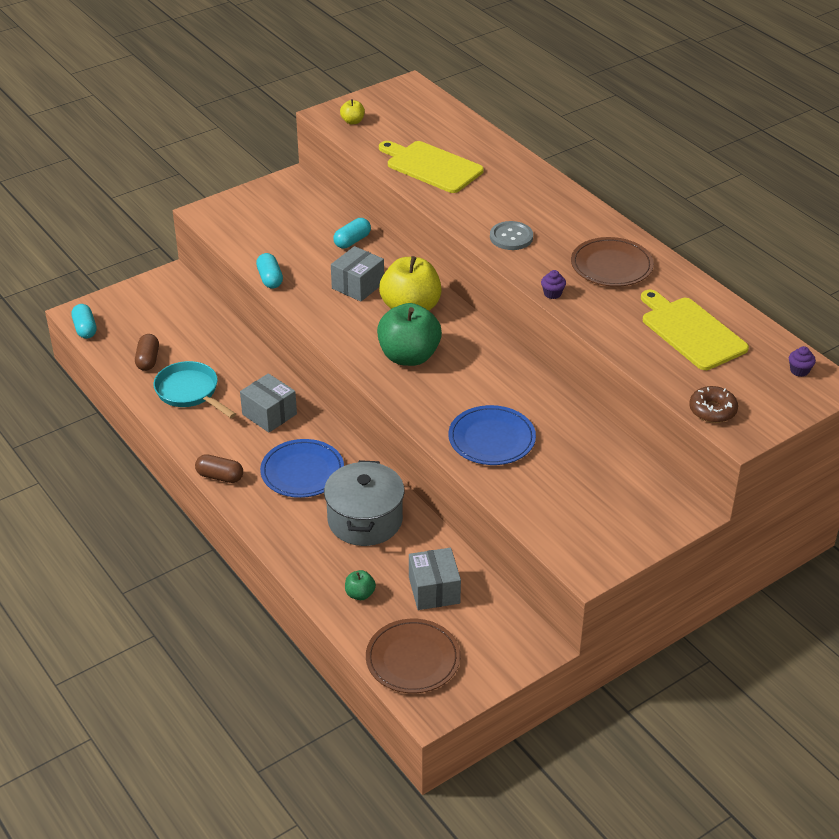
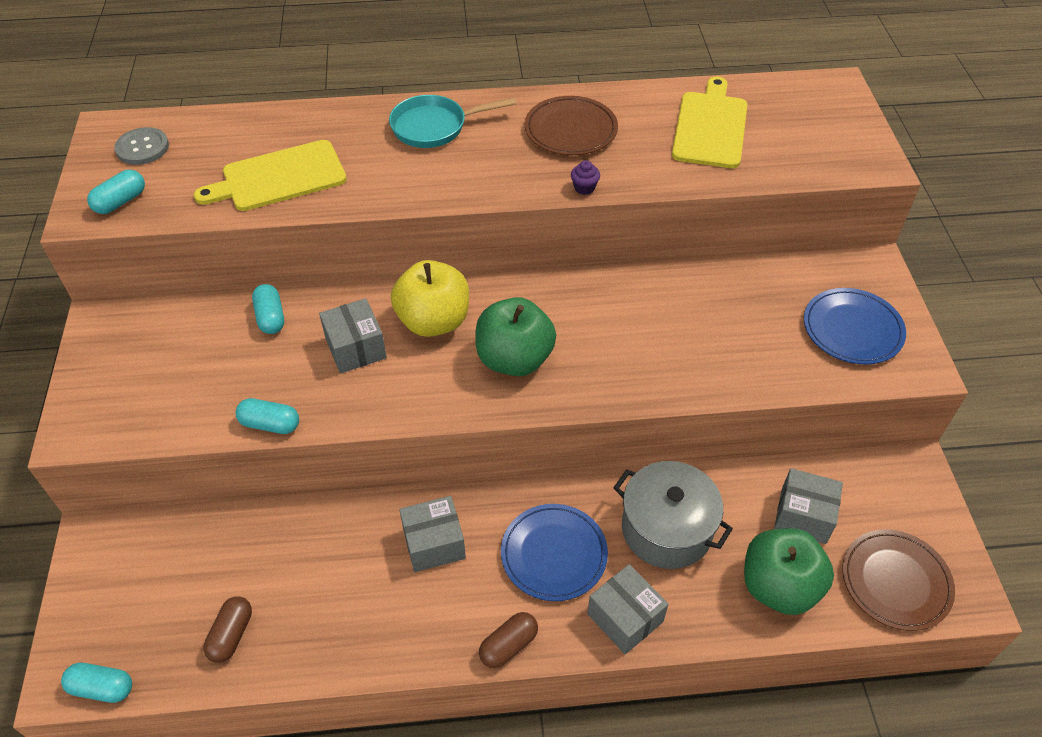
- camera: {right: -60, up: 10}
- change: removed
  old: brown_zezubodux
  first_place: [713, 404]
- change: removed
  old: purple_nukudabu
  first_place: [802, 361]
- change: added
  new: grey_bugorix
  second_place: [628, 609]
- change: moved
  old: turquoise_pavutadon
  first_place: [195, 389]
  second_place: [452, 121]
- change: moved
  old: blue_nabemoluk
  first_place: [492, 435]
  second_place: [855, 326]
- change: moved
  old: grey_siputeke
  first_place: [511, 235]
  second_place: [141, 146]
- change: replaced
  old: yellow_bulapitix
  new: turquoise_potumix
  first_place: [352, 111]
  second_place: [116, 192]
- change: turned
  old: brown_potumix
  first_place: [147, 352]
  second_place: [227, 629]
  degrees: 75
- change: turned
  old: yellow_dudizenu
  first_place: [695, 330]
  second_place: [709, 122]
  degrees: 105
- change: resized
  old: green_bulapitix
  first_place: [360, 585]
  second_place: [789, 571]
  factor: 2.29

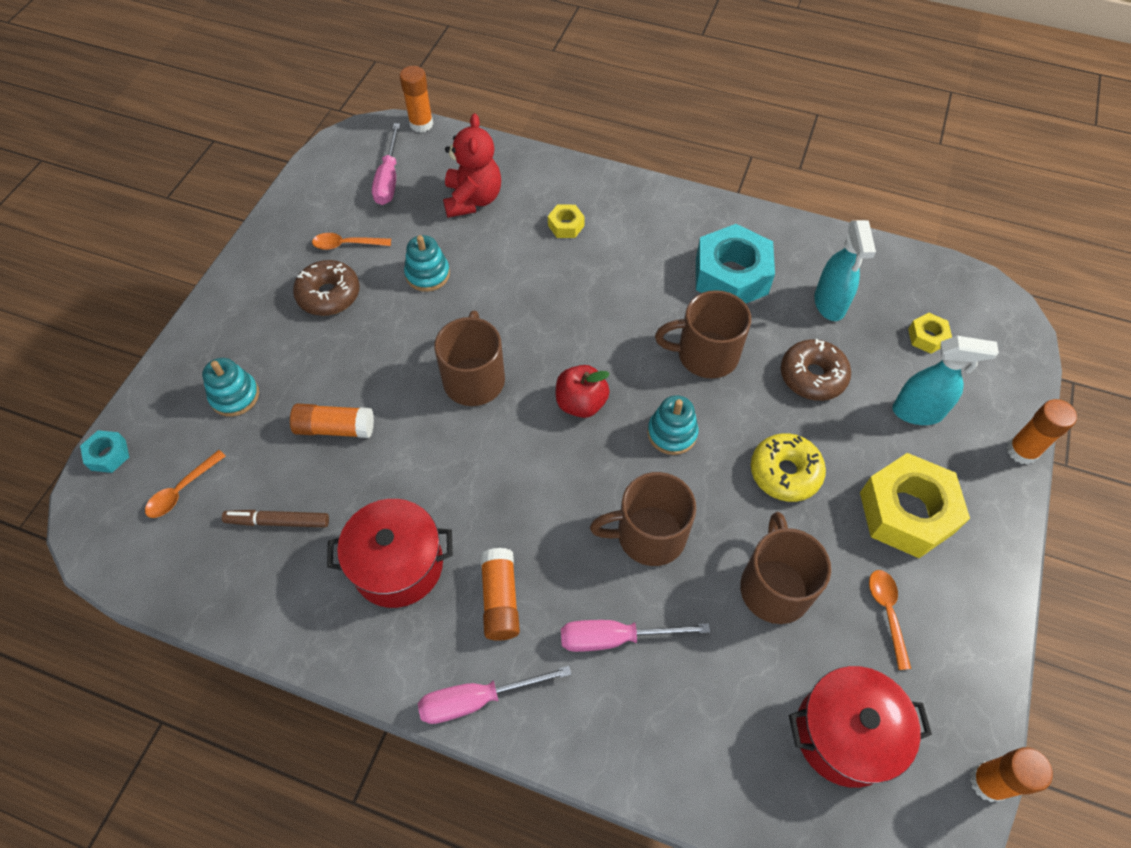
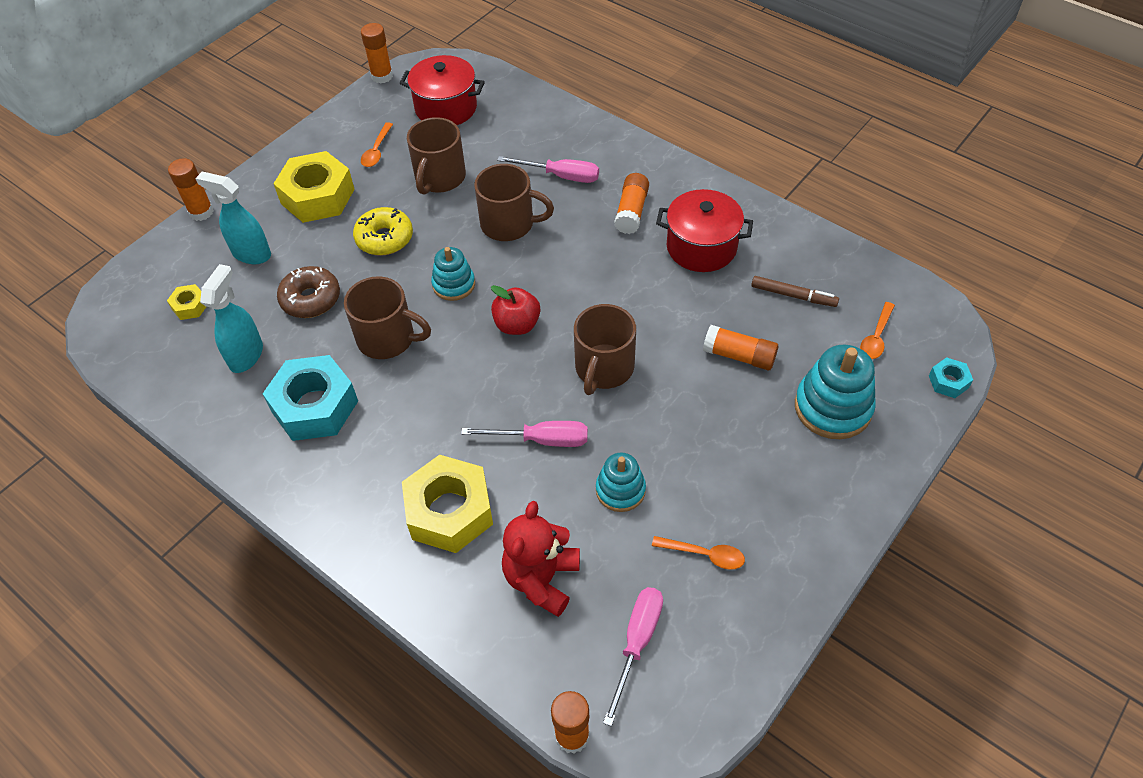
- camera: {right: -160, up: -5}
- change: removed
  old: brown_zezubodux
  first_place: [326, 288]
- change: moved
  old: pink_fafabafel
  first_place: [495, 695]
  second_place: [524, 434]
- change: turned
  old: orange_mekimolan
  first_place: [185, 484]
  second_place: [877, 330]
  degrees: 150
- change: resized
  old: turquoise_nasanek
  first_place: [230, 387]
  second_place: [835, 392]
  factor: 1.62
- change: resized
  old: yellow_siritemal
  first_place: [566, 221]
  second_place: [447, 504]
  factor: 2.18

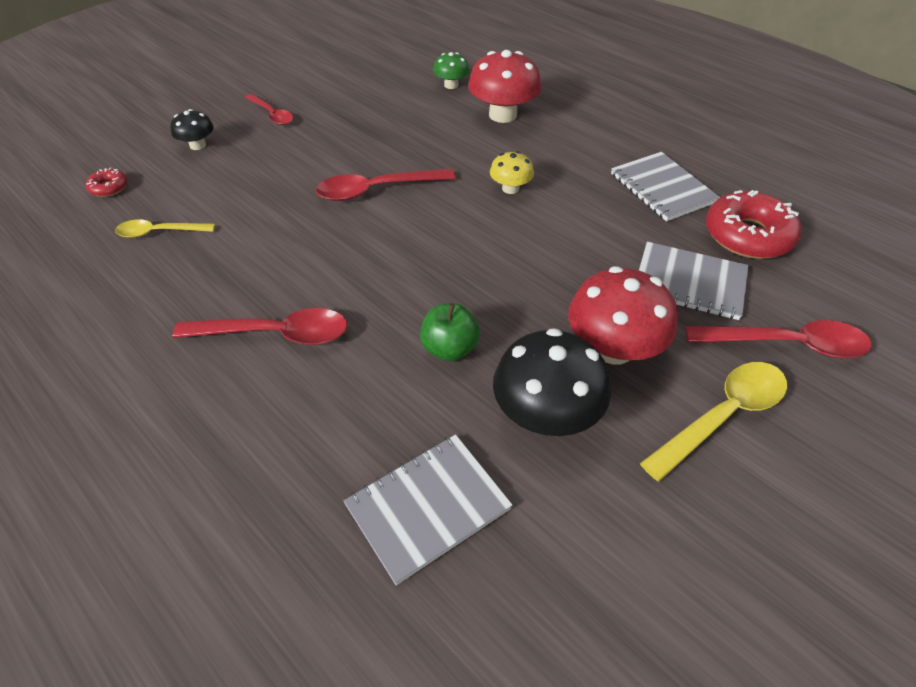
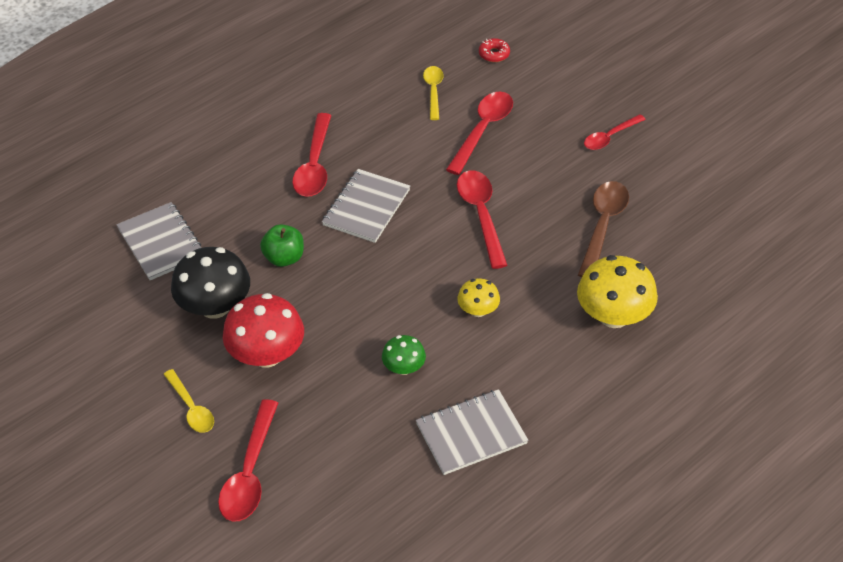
- camera: {right: 95, up: 0}
- change: removed
  old: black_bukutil
  first_place: [192, 129]
- change: removed
  old: red_zezubodux
  first_place: [753, 224]
- change: added
  new: red_mekimolan
  second_place: [479, 133]
- change: added
  new: brown_mekimolan
  second_place: [603, 229]
- change: moved
  old: green_bukutil
  first_place: [451, 70]
  second_place: [404, 355]
- change: moved
  old: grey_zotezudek
  first_place: [693, 281]
  second_place: [366, 206]
- change: recoloured
  old: red_bukutil
  new: yellow_bukutil
  first_place: [504, 86]
  second_place: [617, 291]
- change: resized
  old: yellow_mekimolan
  first_place: [713, 422]
  second_place: [188, 401]
  factor: 0.64

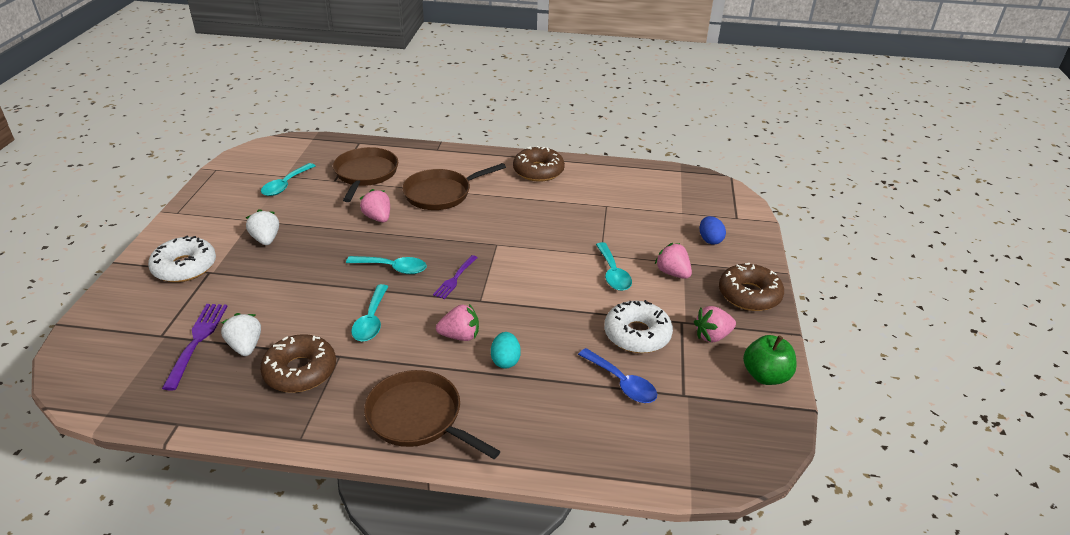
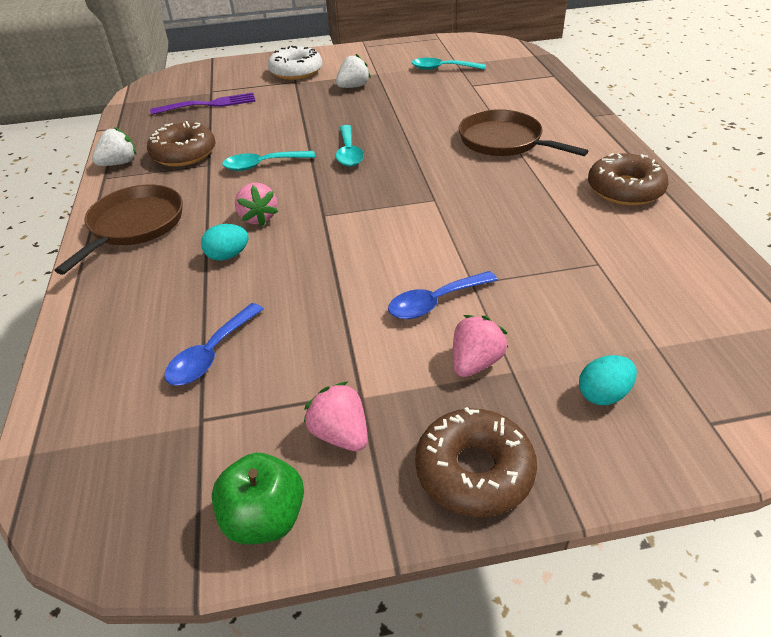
- camera: {right: 75, up: 5}
- change: removed
  old: brown_pavutadon
  first_place: [365, 174]
- change: removed
  old: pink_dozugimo
  first_place: [375, 205]
- change: removed
  old: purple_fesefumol
  first_place: [455, 277]
- change: removed
  old: white_zezubodux
  first_place: [638, 326]
- change: moved
  old: white_dozugimo
  first_place: [241, 334]
  second_place: [114, 146]
- change: recoloured
  old: turquoise_mekimolan
  new: blue_mekimolan
  first_place: [614, 266]
  second_place: [443, 295]
- change: recoloured
  old: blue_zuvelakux
  new: turquoise_zuvelakux
  first_place: [713, 230]
  second_place: [608, 380]

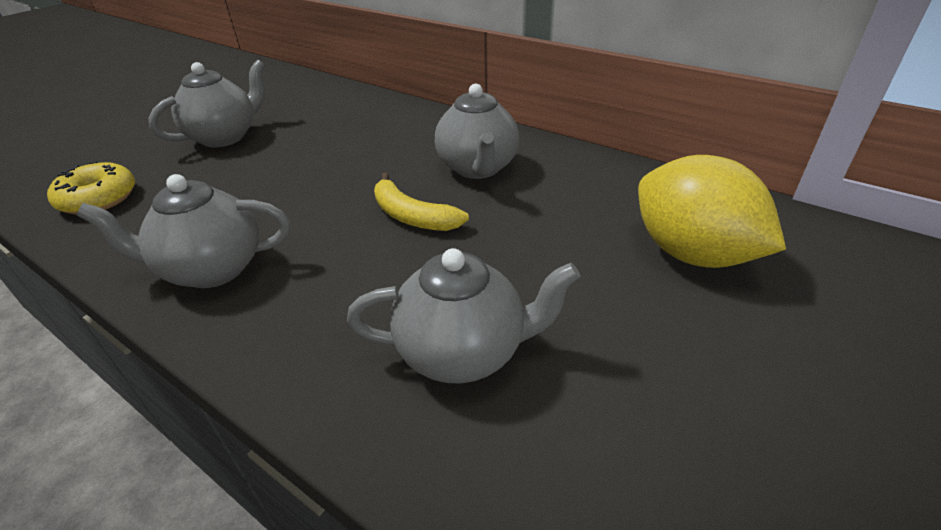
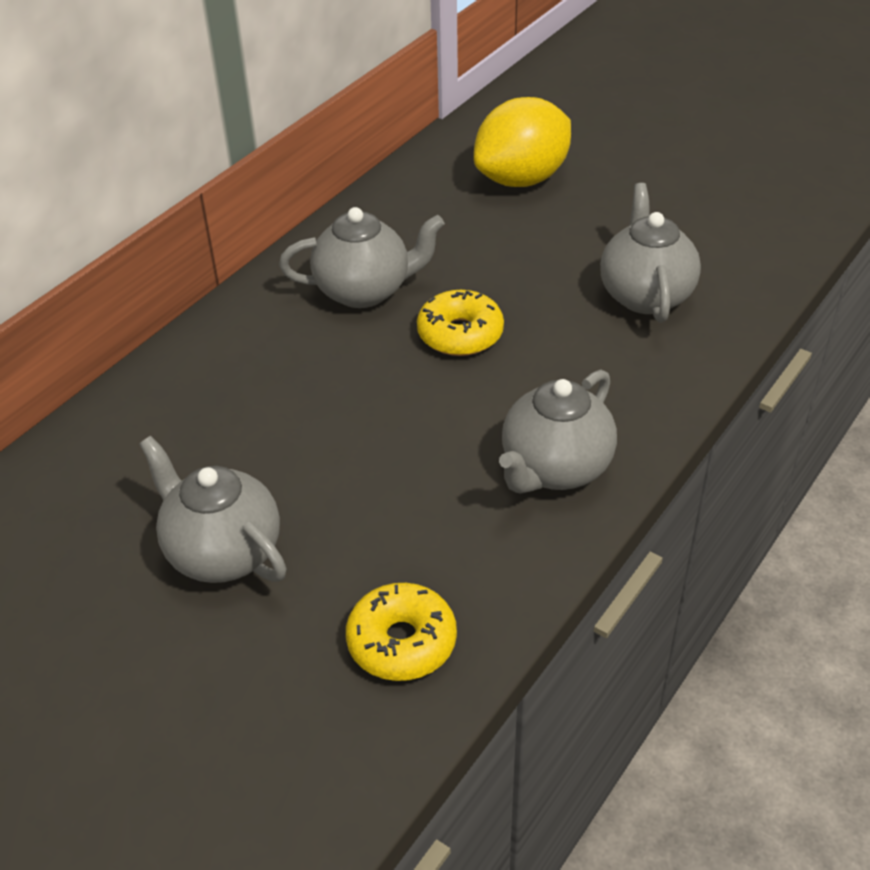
- camera: {right: -90, up: 5}
- change: replaced
  old: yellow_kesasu
  new: yellow_zezubodux
  first_place: [421, 202]
  second_place: [460, 323]
- change: turned
  old: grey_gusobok
  first_place: [183, 231]
  second_place: [558, 432]
  degrees: 45

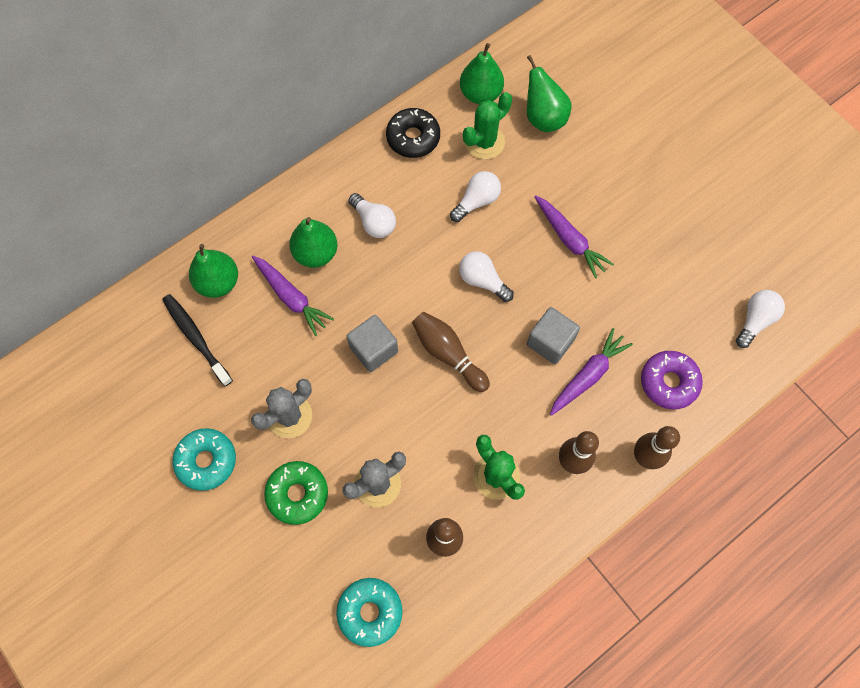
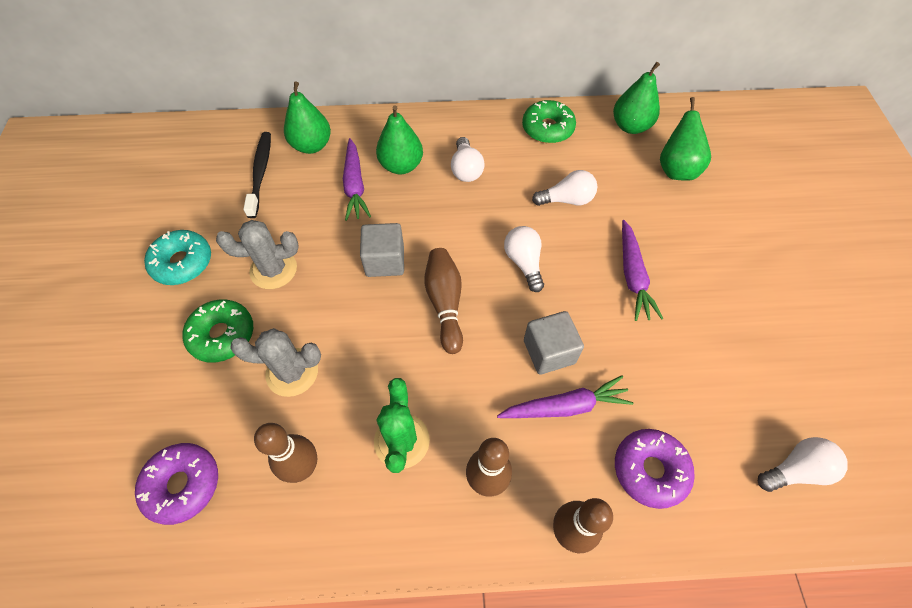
- camera: {right: 35, up: -10}
- change: removed
  old: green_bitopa
  first_place: [487, 125]
- change: recoloured
  old: turquoise_zezubodux
  new: purple_zezubodux
  first_place: [369, 612]
  second_place: [176, 484]
- change: recoloured
  old: black_zezubodux
  new: green_zezubodux
  first_place: [413, 133]
  second_place: [549, 122]

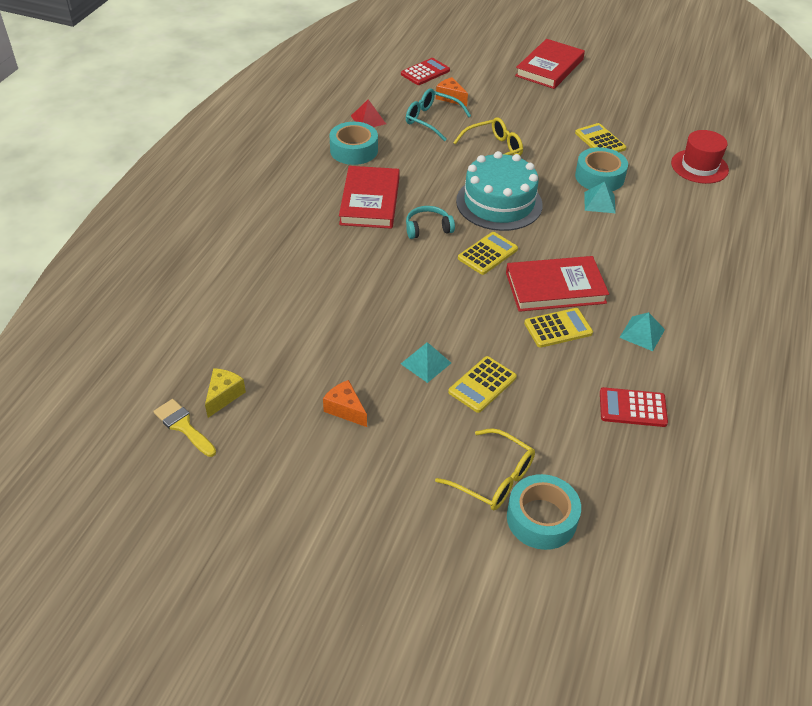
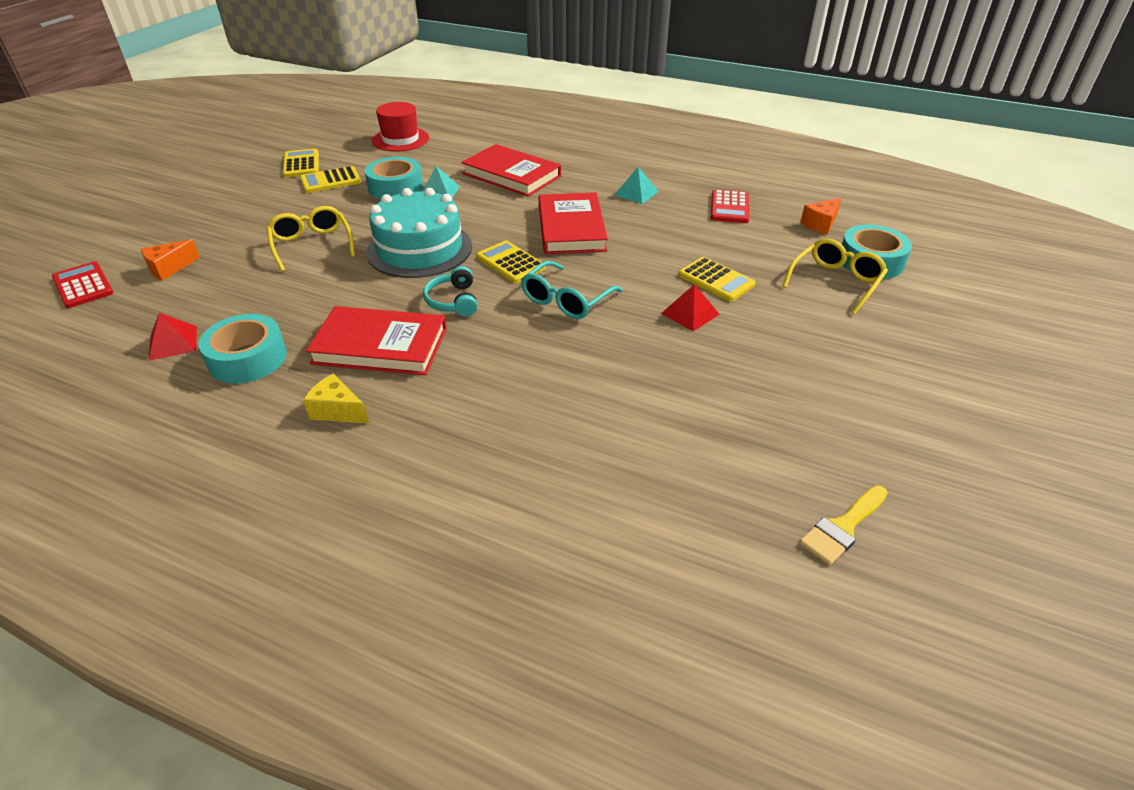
- camera: {right: -85, up: -5}
- change: moved
  old: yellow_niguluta
  first_place: [225, 393]
  second_place: [336, 398]
- change: moved
  old: orange_niguluta
  first_place: [345, 403]
  second_place: [820, 216]
- change: moved
  old: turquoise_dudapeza
  first_place: [438, 114]
  second_place: [572, 290]
- change: moved
  old: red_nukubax
  first_place: [550, 64]
  second_place: [511, 170]
- change: moved
  old: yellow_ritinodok
  first_place: [558, 328]
  second_place: [301, 163]
- change: recoloured
  old: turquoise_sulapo
  new: red_sulapo
  first_place: [426, 362]
  second_place: [690, 308]

